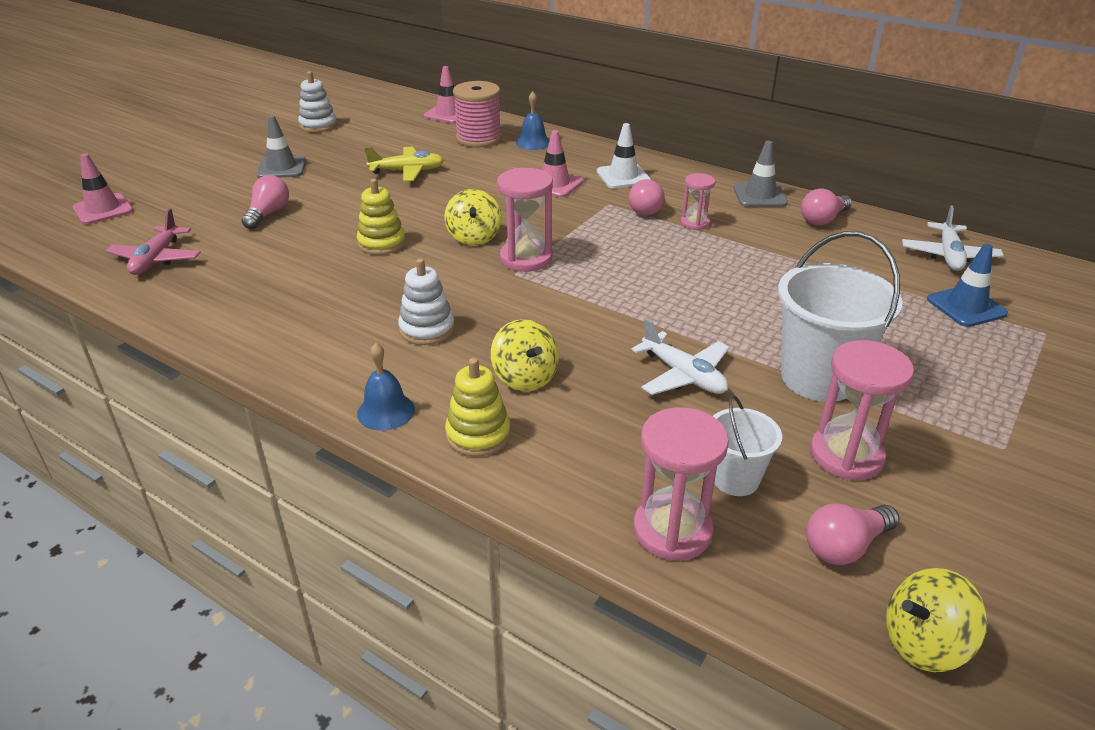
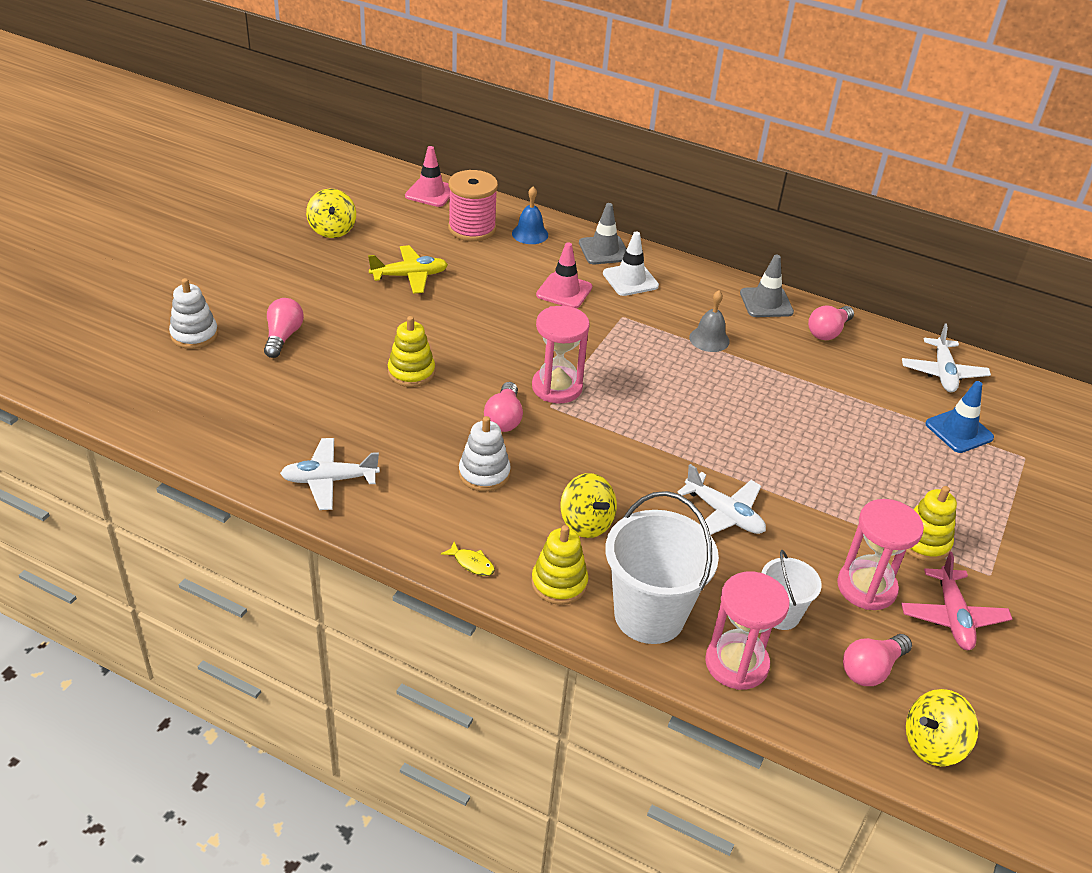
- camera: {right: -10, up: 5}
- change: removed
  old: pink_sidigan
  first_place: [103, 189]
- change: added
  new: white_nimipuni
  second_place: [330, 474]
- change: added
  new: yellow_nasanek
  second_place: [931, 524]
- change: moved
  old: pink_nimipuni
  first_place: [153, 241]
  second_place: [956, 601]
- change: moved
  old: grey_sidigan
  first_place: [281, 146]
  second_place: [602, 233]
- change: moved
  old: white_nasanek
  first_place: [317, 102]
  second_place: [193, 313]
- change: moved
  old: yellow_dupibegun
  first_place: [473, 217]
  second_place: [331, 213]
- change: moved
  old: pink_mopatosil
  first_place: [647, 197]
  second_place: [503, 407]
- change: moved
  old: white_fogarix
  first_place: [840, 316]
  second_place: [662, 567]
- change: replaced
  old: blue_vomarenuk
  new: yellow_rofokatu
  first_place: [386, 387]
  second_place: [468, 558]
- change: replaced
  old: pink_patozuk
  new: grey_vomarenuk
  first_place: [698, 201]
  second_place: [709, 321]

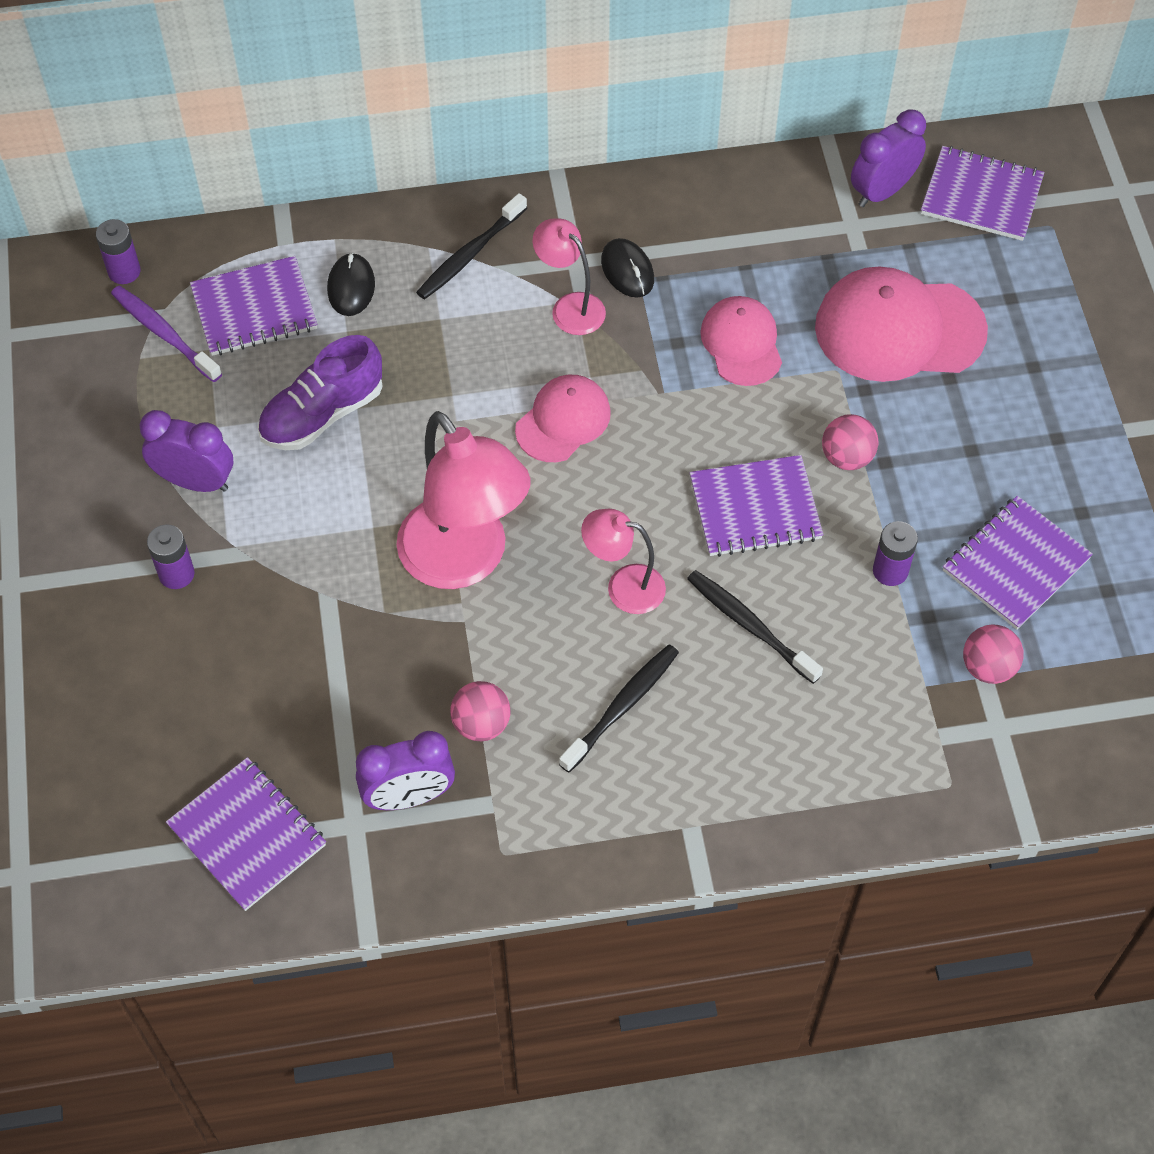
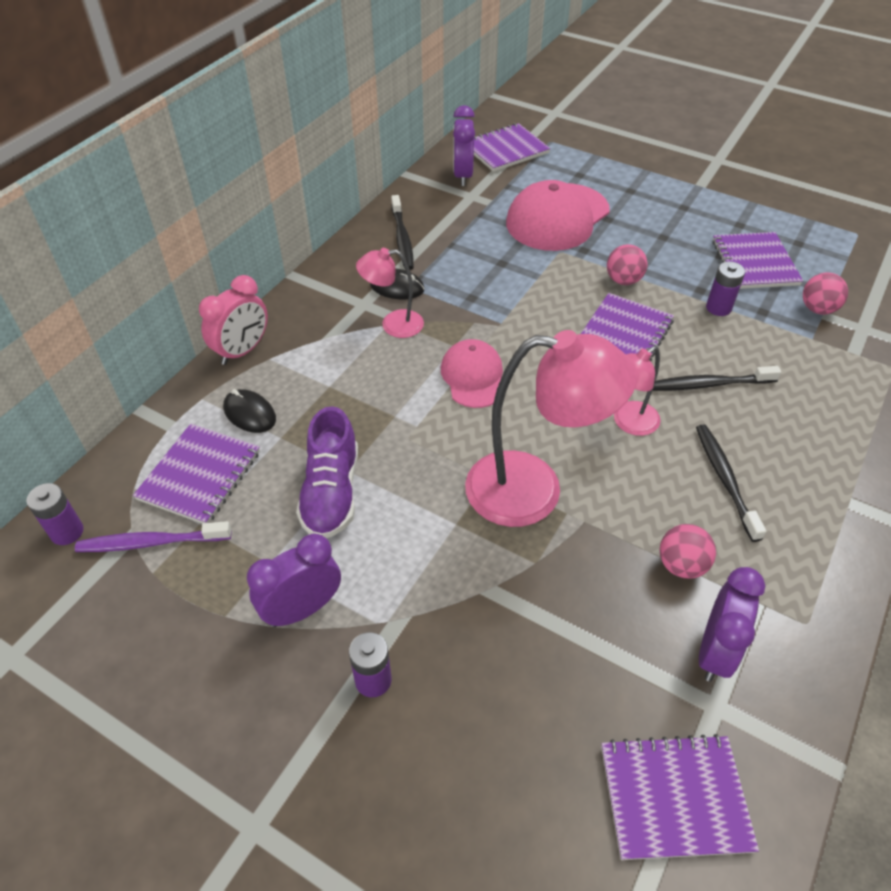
- camera: {right: -50, up: -10}
- change: removed
  old: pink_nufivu
  first_place: [741, 341]
- change: added
  new: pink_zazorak
  second_place: [233, 320]
- change: moved
  old: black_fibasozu
  first_place: [471, 246]
  second_place: [402, 232]

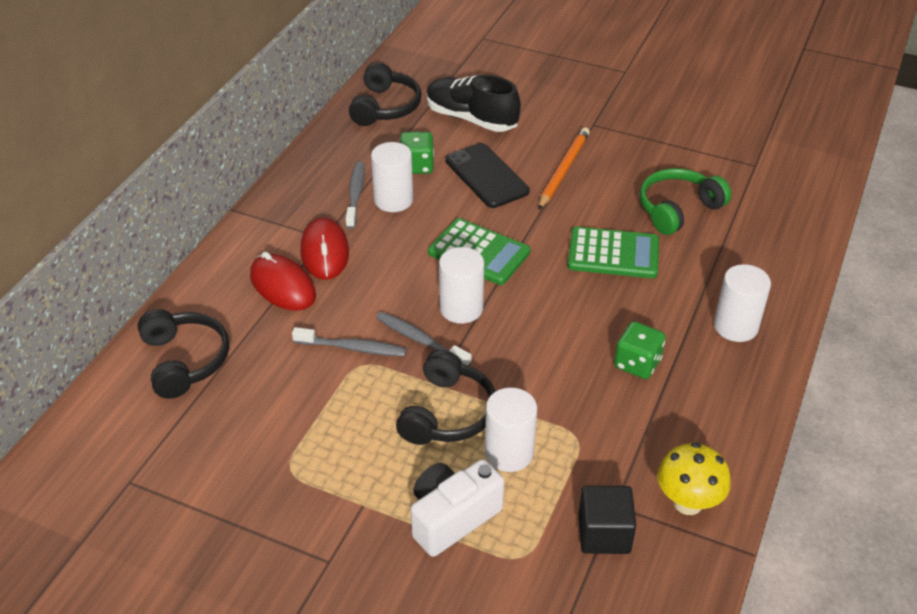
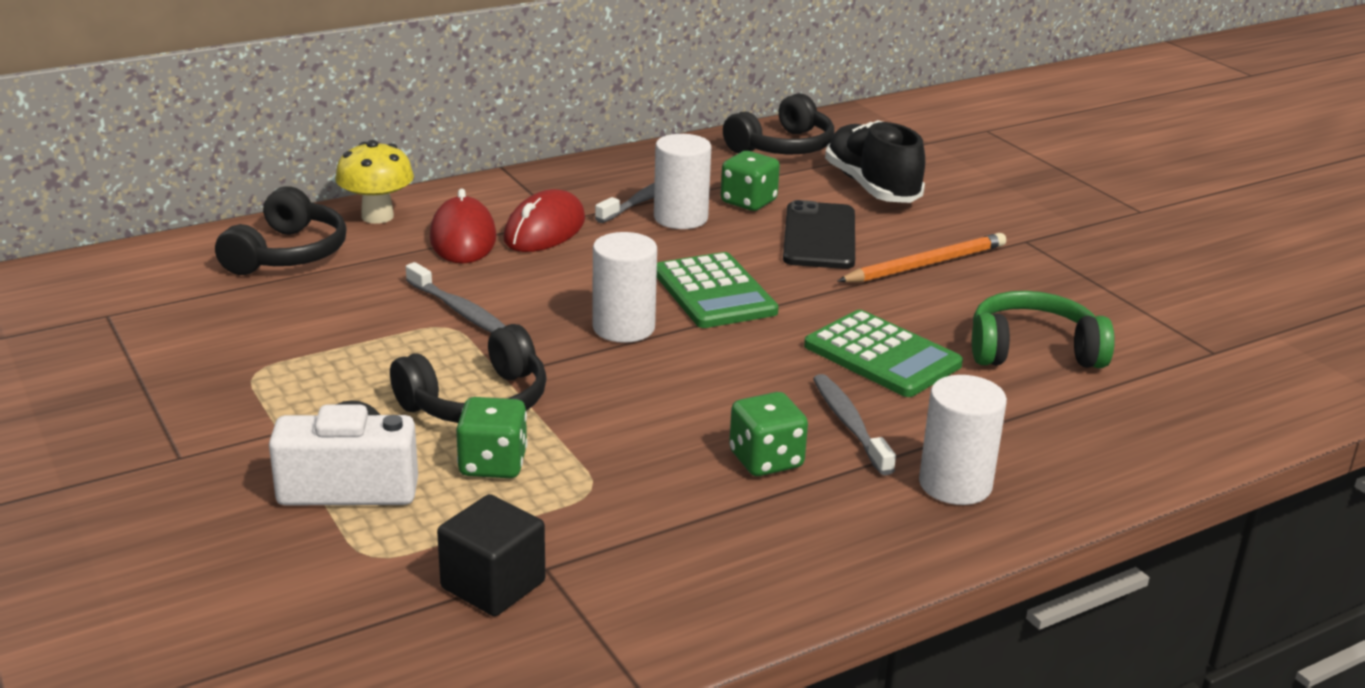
- camera: {right: 35, up: -15}
- change: moved
  old: grey_fibasozu
  first_place: [424, 339]
  second_place: [854, 425]
- change: moved
  old: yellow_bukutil
  first_place: [694, 478]
  second_place: [374, 182]
- change: replaced
  old: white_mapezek
  new: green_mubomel
  first_place: [511, 430]
  second_place: [492, 437]

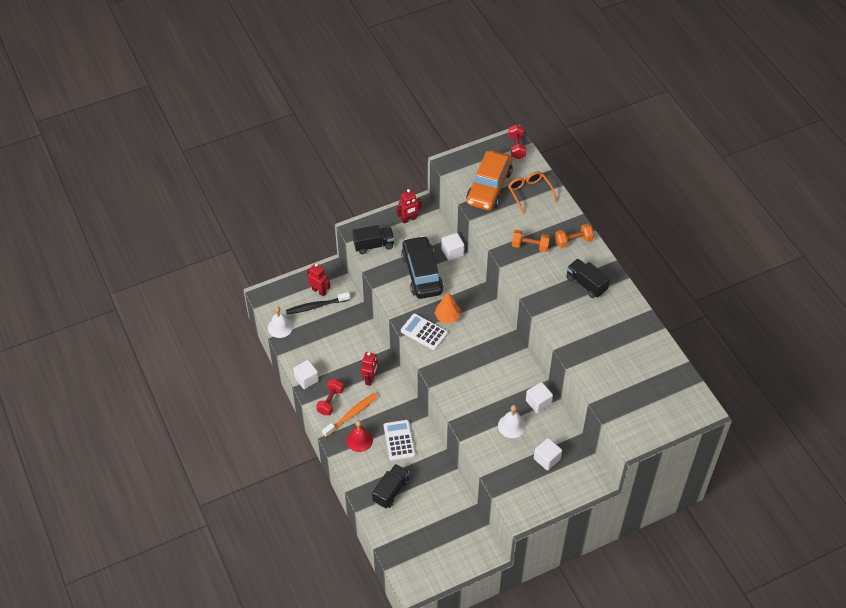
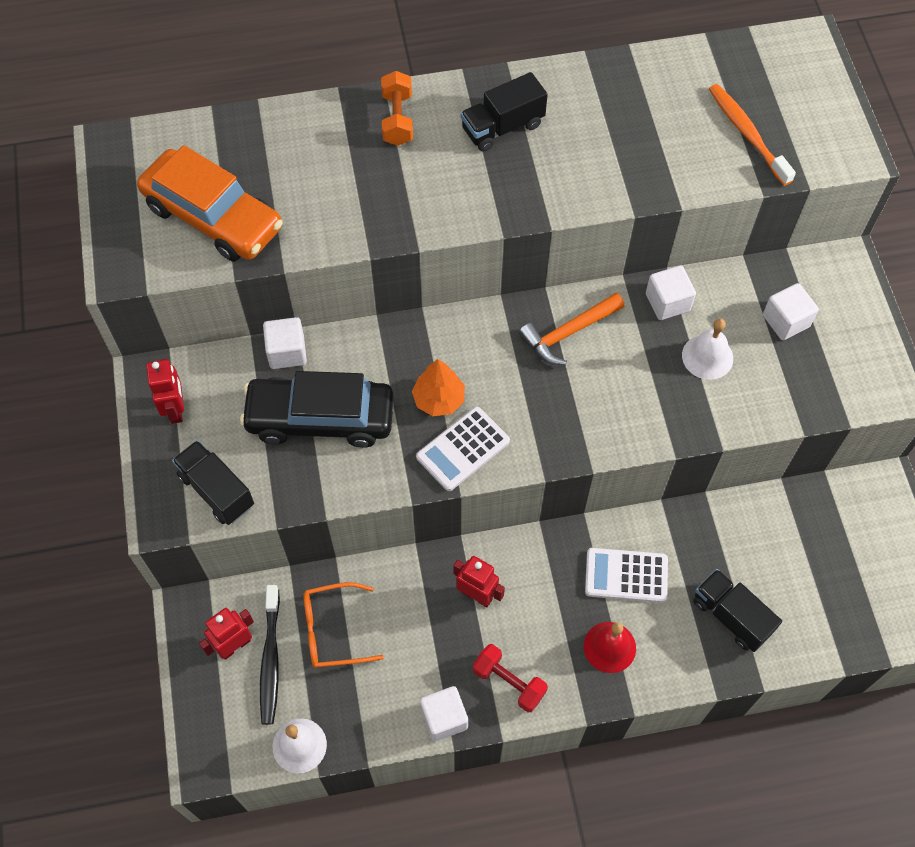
- camera: {right: -75, up: 10}
- change: removed
  old: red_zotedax
  first_place: [517, 141]
- change: removed
  old: orange_zotedax
  first_place: [531, 241]
- change: added
  new: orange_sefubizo
  second_place: [572, 329]
- change: moved
  old: orange_fibasozu
  first_place: [350, 415]
  second_place: [752, 135]
- change: moved
  old: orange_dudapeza
  first_place: [532, 193]
  second_place: [344, 625]
- change: turned
  old: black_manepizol
  first_place: [373, 239]
  second_place: [213, 482]
  degrees: -45

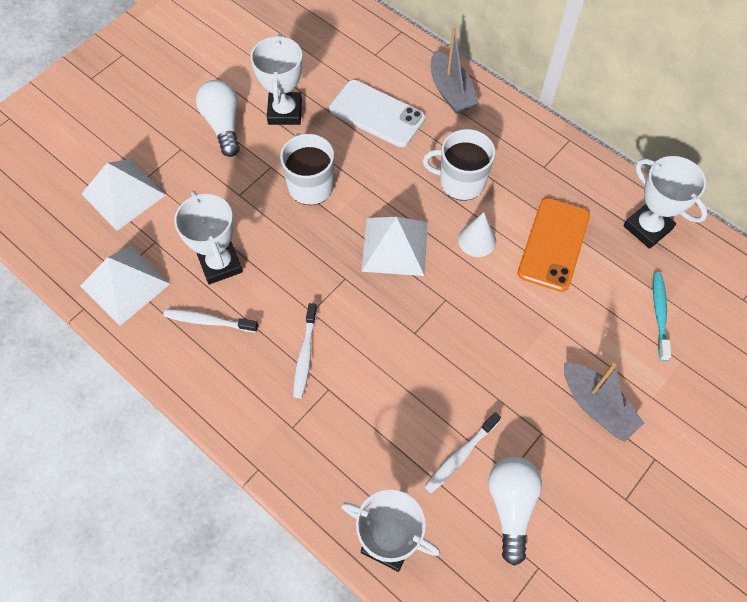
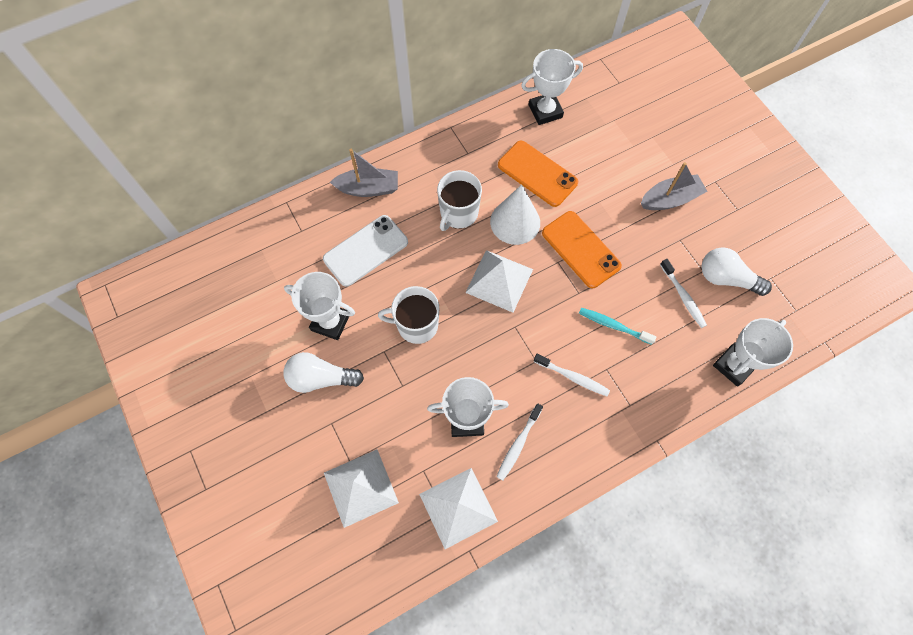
- camera: {right: -70, up: 5}
- change: added
  new: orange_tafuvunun
  second_place: [582, 249]
- change: moved
  old: turquoise_fibasozu
  first_place: [662, 316]
  second_place: [617, 326]
- change: resized
  old: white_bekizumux
  first_place: [477, 234]
  second_place: [515, 215]
  factor: 1.63

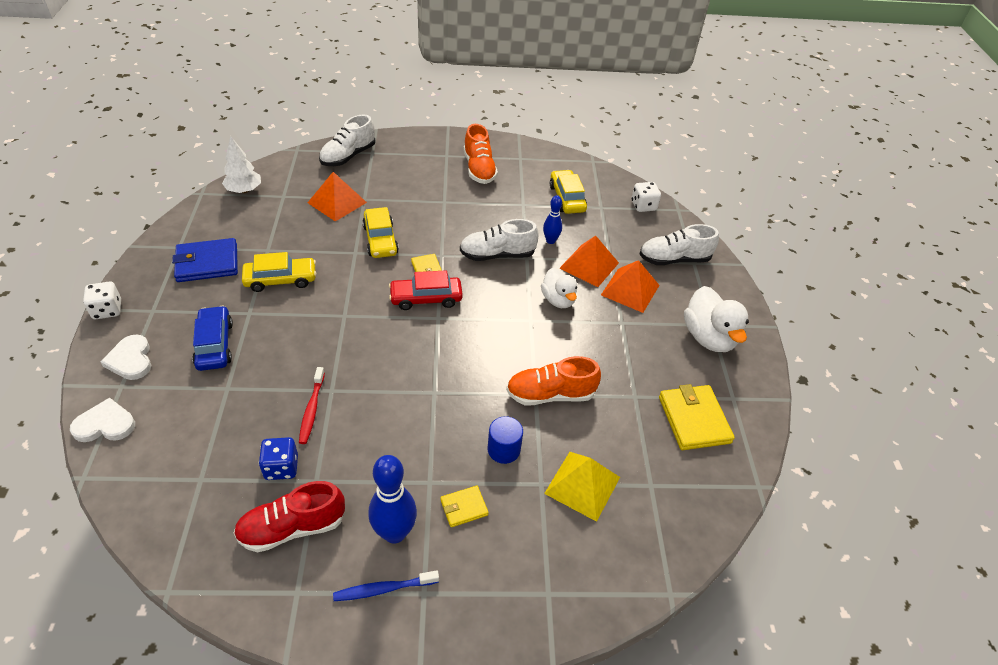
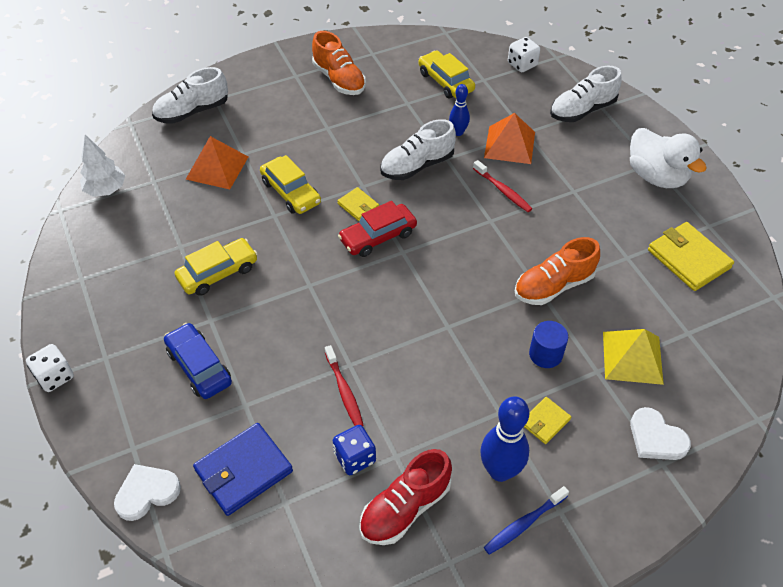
- camera: {right: -20, up: 5}
- change: removed
  old: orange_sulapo
  first_place: [630, 286]
- change: moved
  old: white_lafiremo
  first_place: [125, 357]
  second_place: [660, 433]
- change: moved
  old: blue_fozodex
  first_place: [205, 260]
  second_place: [243, 469]
- change: replaced
  old: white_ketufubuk
  new: red_fibasozu
  first_place: [559, 288]
  second_place: [502, 186]
- change: turned
  old: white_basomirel
  first_place: [347, 140]
  second_place: [190, 95]
  degrees: 45

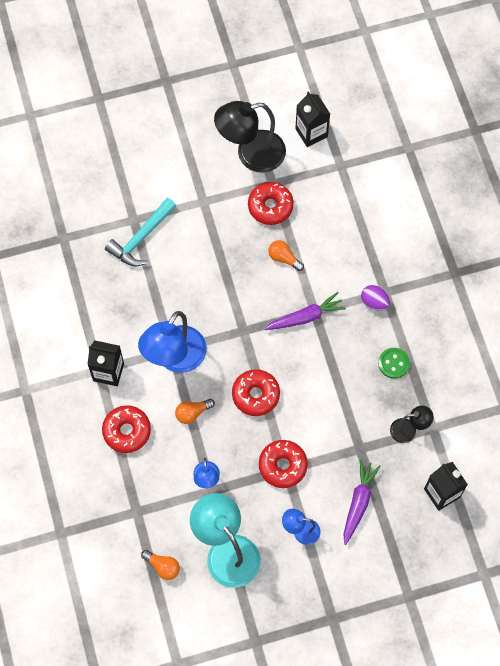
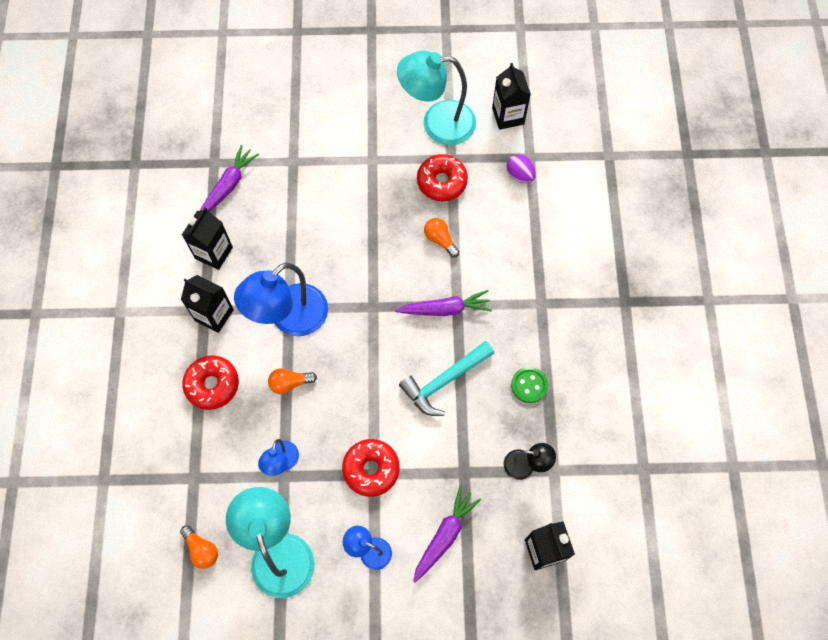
- camera: {right: 15, up: 0}
- change: removed
  old: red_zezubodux
  first_place: [256, 392]
- change: added
  new: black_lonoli
  second_place: [207, 239]
- change: added
  new: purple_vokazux
  second_place: [229, 178]
- change: moved
  old: turquoise_sefubizo
  first_place: [140, 232]
  second_place: [446, 378]
- change: moved
  old: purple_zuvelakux
  first_place: [375, 297]
  second_place: [521, 168]
- change: recoloured
  old: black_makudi
  new: turquoise_makudi
  first_place: [250, 137]
  second_place: [436, 98]

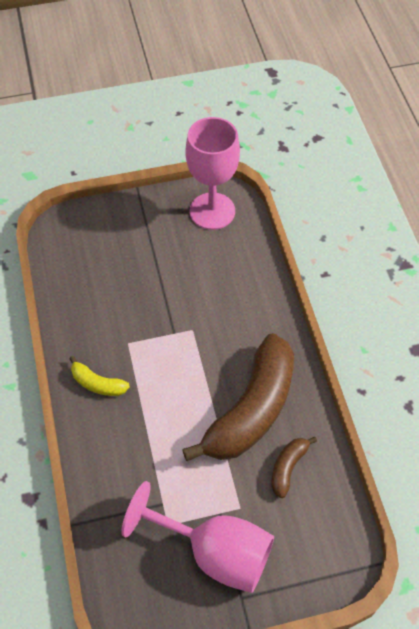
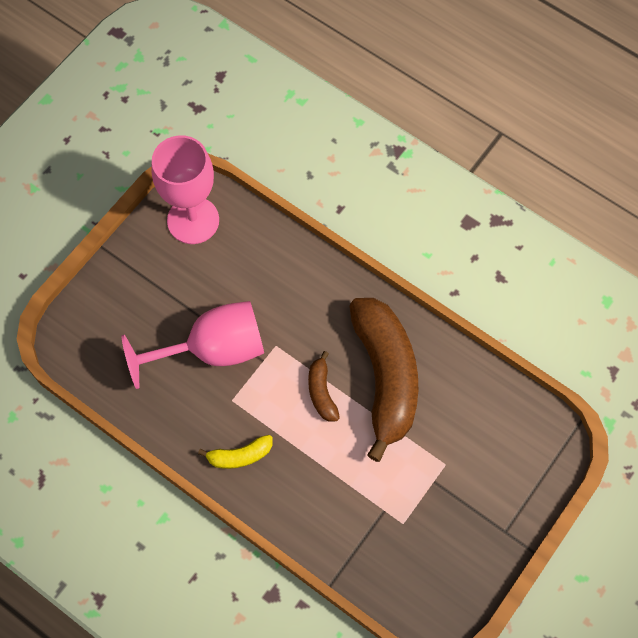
- camera: {right: -40, up: 10}
- change: moved
  old: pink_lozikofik
  first_place: [197, 537]
  second_place: [193, 345]
- change: moved
  old: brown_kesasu
  first_place: [294, 467]
  second_place: [324, 386]

